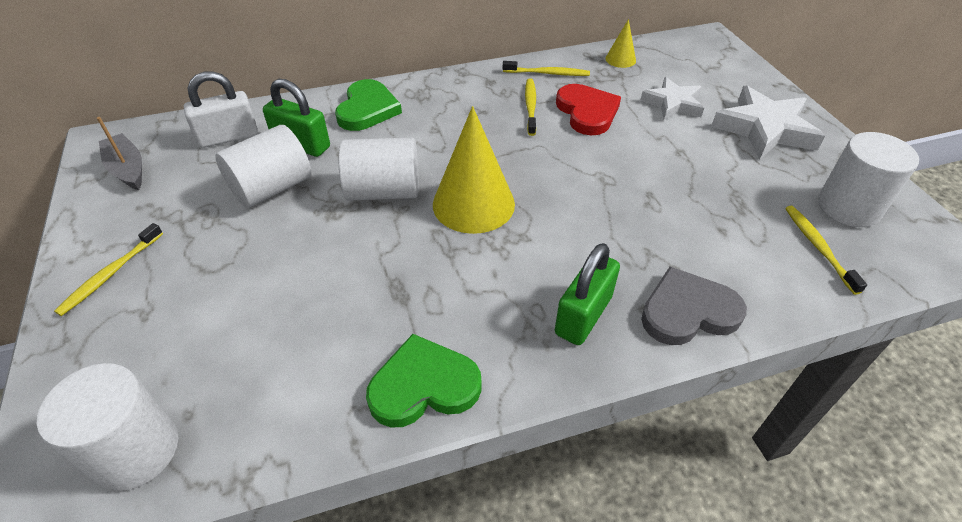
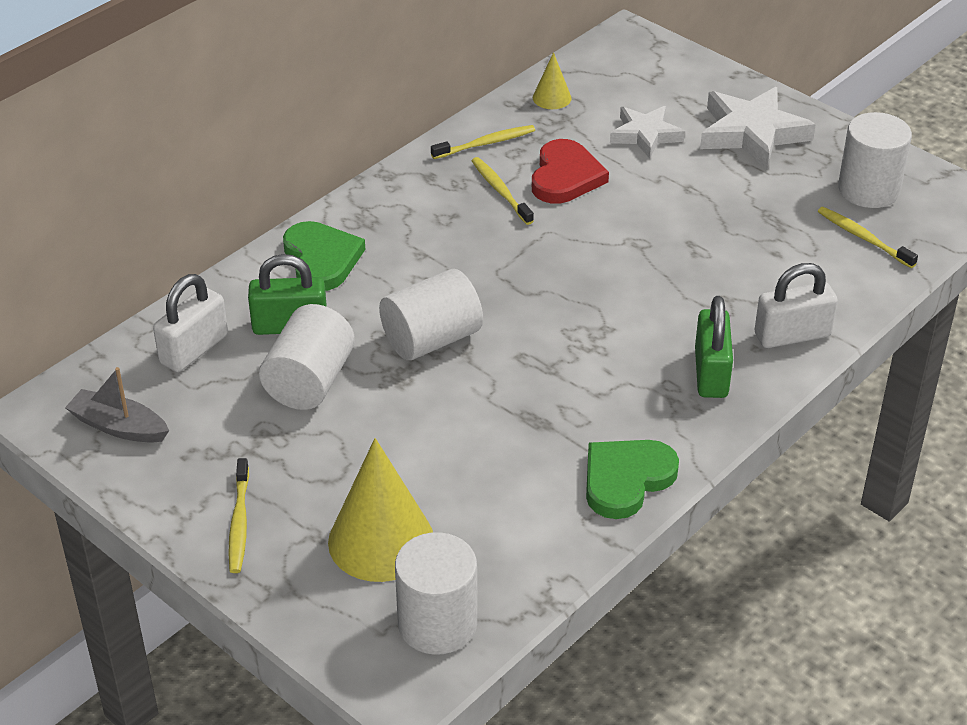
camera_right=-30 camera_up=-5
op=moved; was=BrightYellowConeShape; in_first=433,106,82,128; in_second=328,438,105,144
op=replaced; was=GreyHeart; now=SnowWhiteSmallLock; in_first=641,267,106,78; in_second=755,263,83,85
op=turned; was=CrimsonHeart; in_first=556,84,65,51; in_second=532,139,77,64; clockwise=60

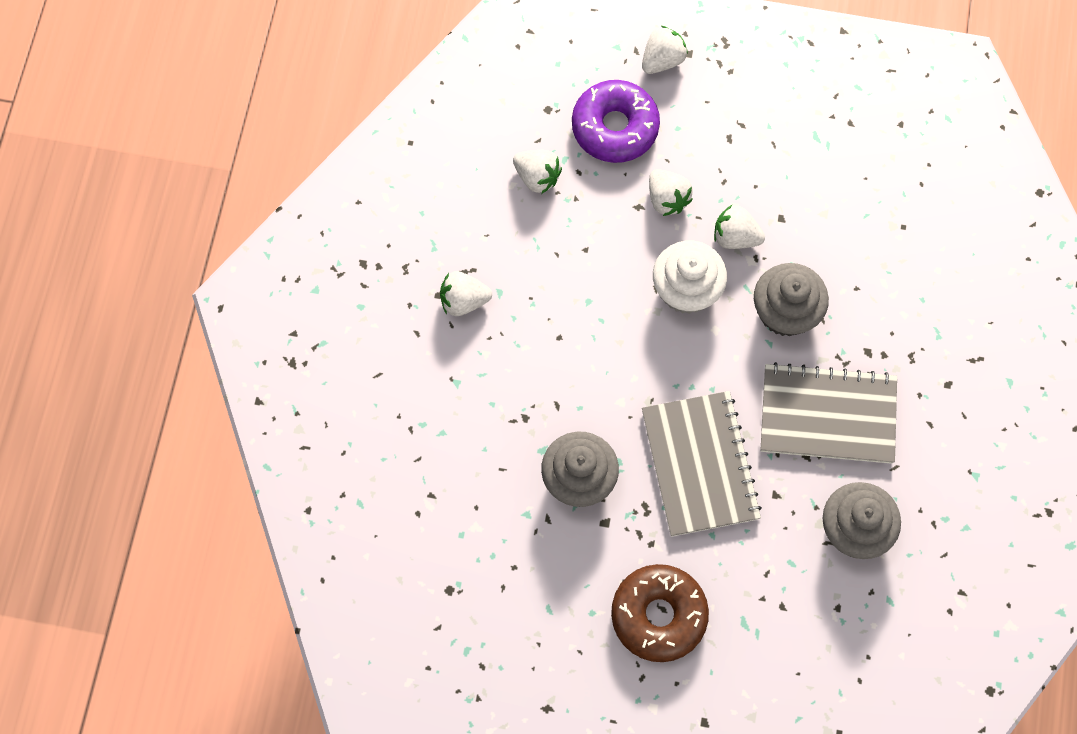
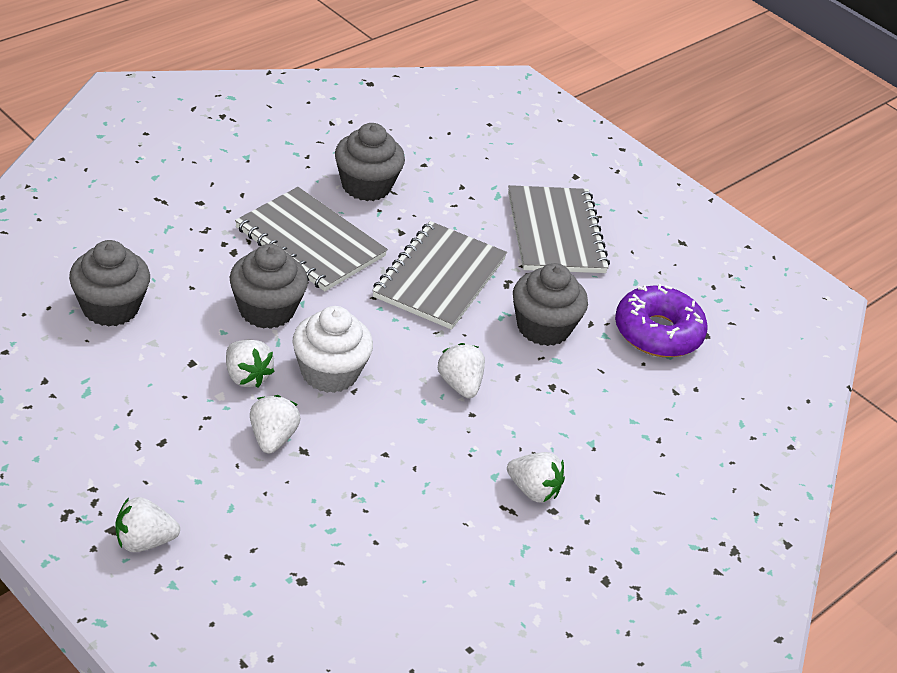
camera_right=-150 camera_up=-30
op=added; now=GreyCupcake; in_second=69,240,81,87
op=moved; was=SnowWhiteStrawberry; in_first=513,150,49,44; in_second=438,343,47,55
op=moved; was=RoyalPurpleDonut; in_first=572,80,88,83; in_second=615,284,93,73
op=replaced; was=DarkBrownDonut; now=GreyExerciseBook; in_first=611,564,98,98; in_second=508,185,102,88

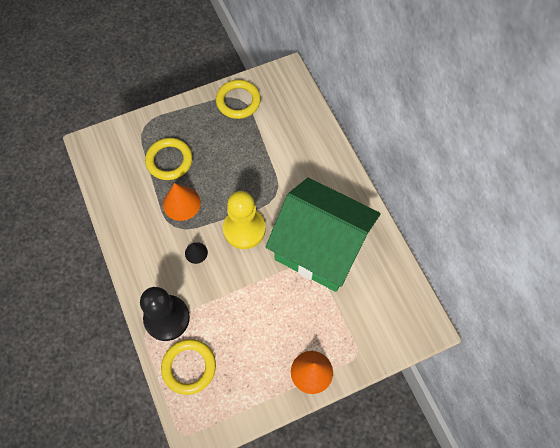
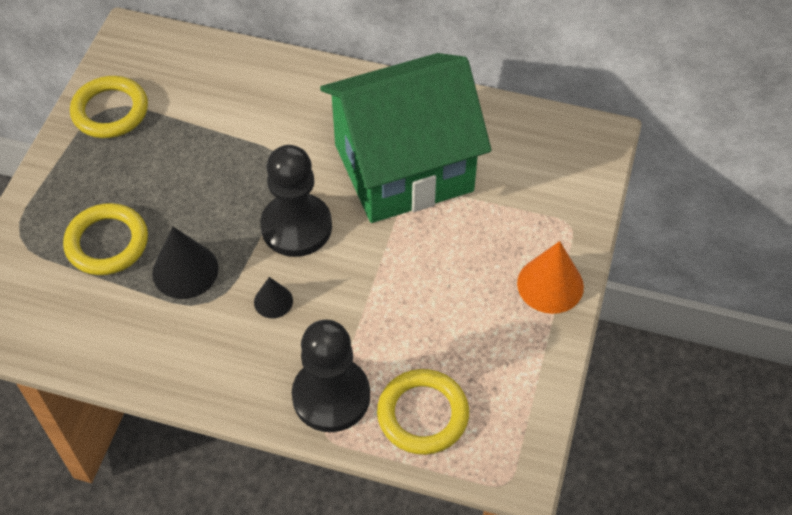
camera_right=-50 camera_up=-10
op=recoloured; was=BrightOrangeConeShape; now=JetBlackConeShape; in_first=163,183,38,38; in_second=152,227,67,72
op=recoloured; was=BrightYellowChessPawn; now=JetBlackChessPawn; in_first=223,191,43,58; in_second=260,145,72,112

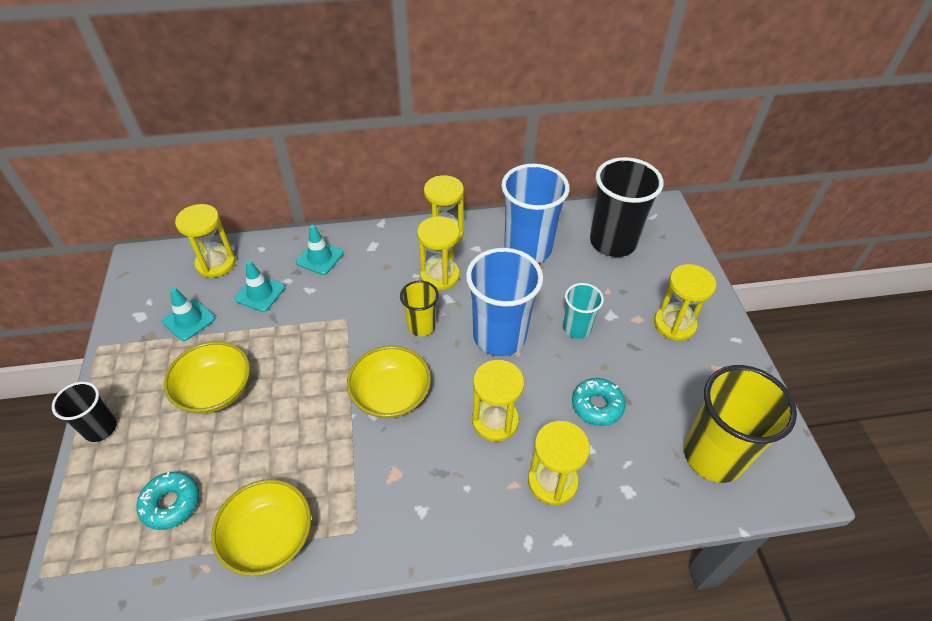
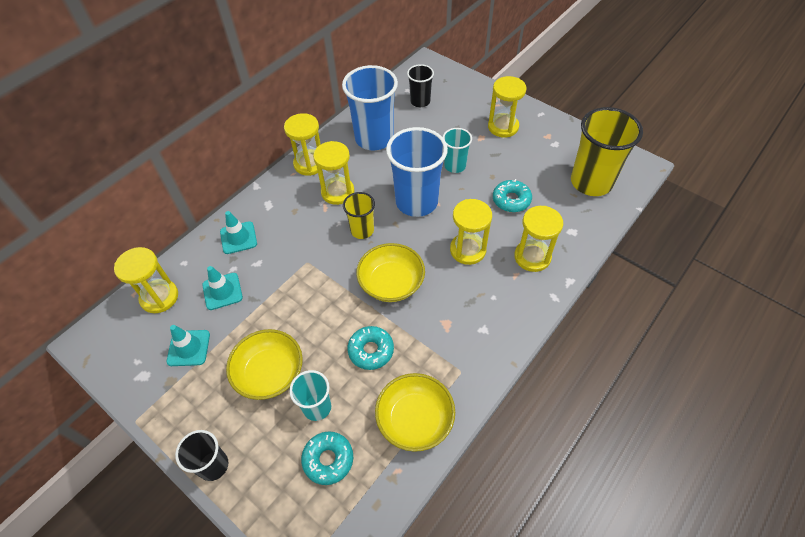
camera_right=-40 camera_up=5
op=added; now=AquaCup; in_second=289,370,42,51
op=added; now=AquaDonut; in_second=347,326,47,44
op=resized; was=JetBlackCup; in_first=590,157,74,100; in_second=407,64,27,43; ratio=0.54

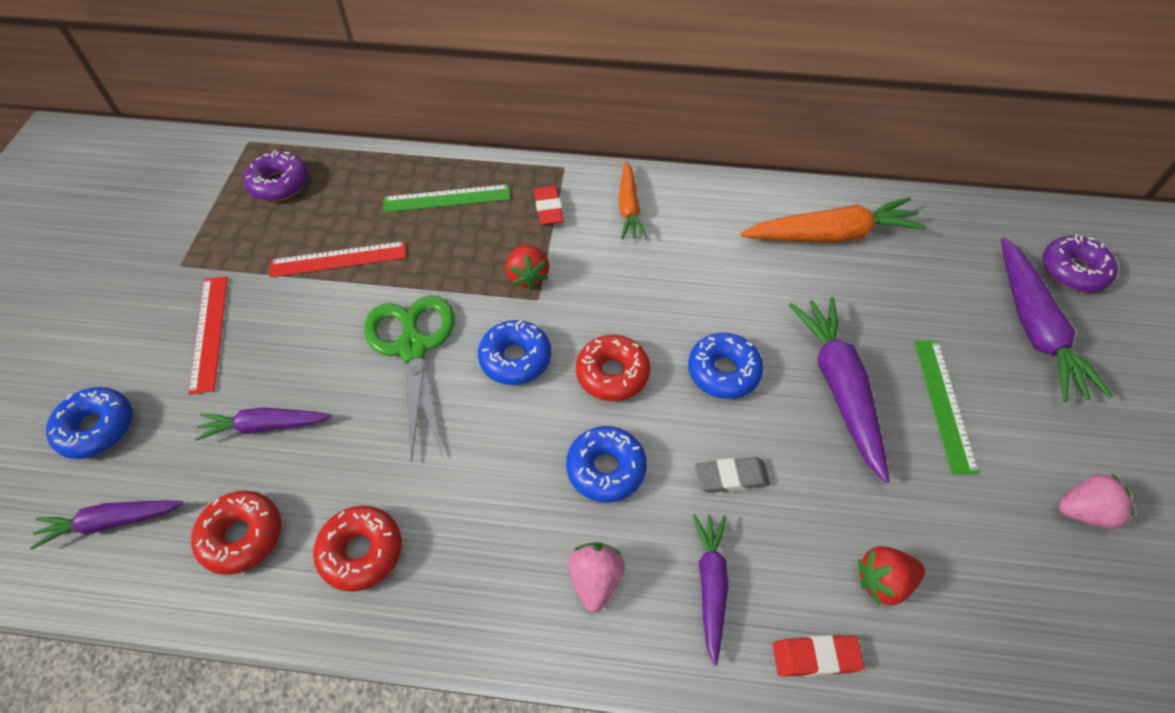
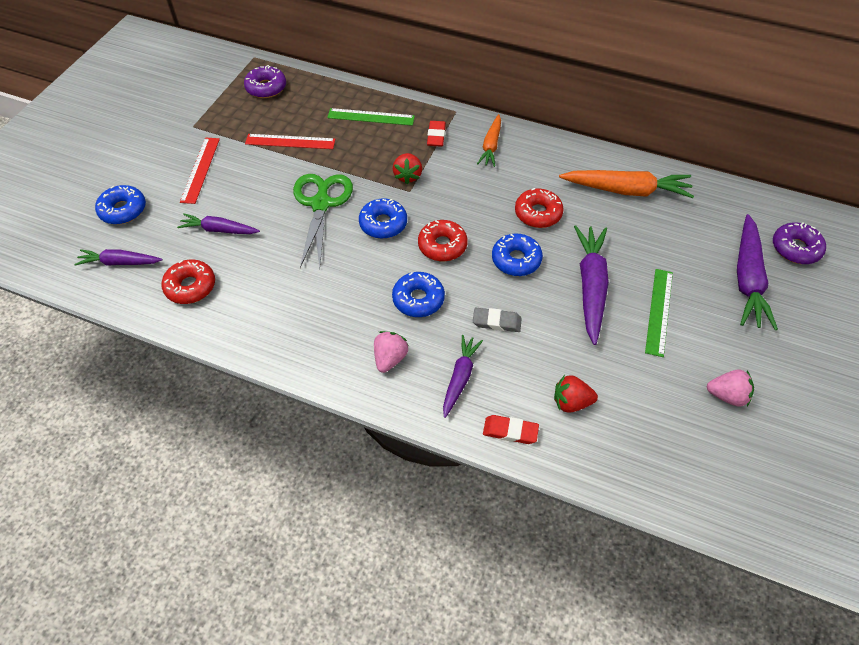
camera_right=15 camera_up=0
op=moved; was=CrimsonDonut; in_first=313,506,89,86; in_second=515,188,48,40

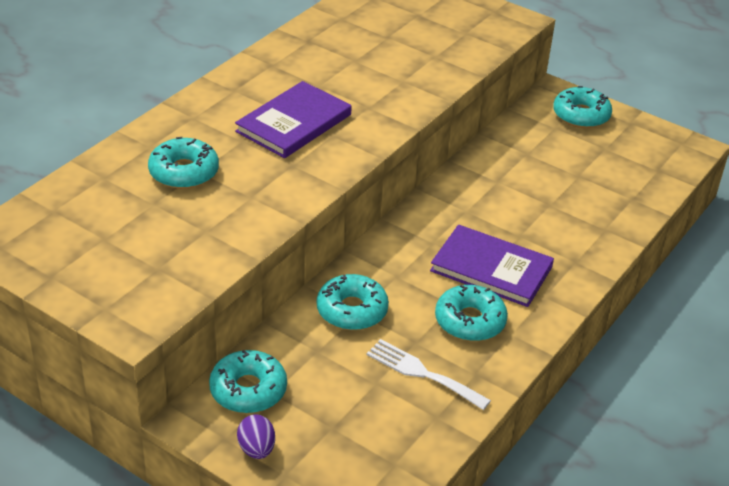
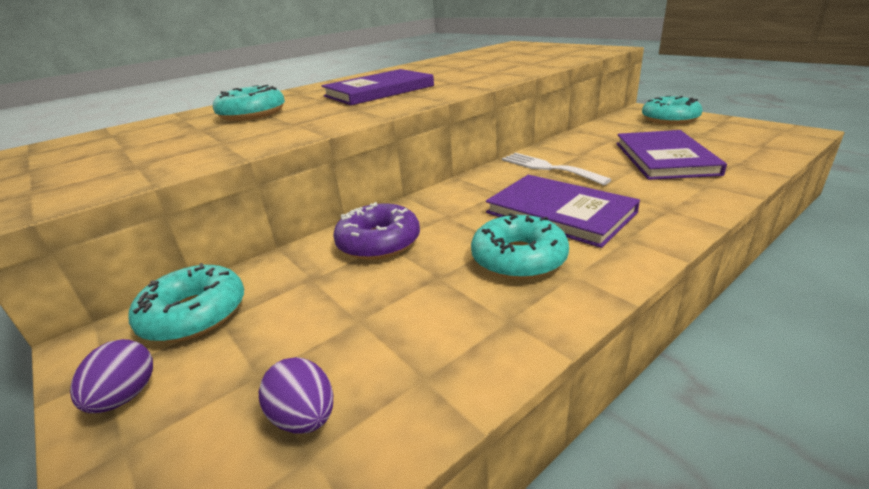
camera_right=20 camera_up=-10
op=added; now=RoyalPurpleEggShape; in_second=259,357,74,76
op=added; now=RoyalPurpleHardback; in_second=616,130,111,50
op=moved; was=SnowWhiteFork; in_first=366,339,125,71; in_second=502,153,109,32
op=recoloured; was=AquaDonut; now=RoyalPurpleDonut; in_first=317,274,72,56; in_second=333,202,87,58

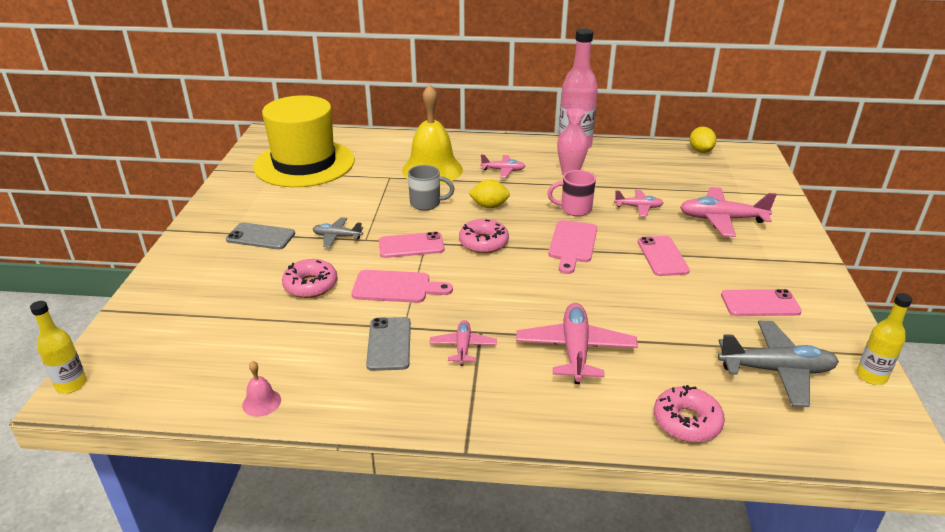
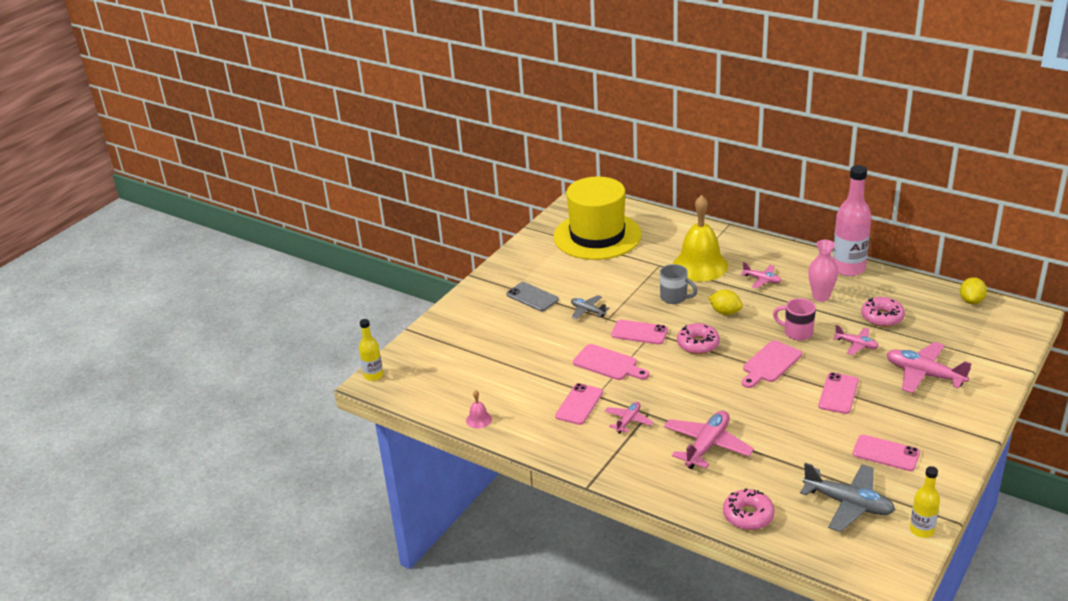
camera_right=30 camera_up=0
op=moved; was=RosePinkDonut; in_first=282,259,56,39; in_second=861,297,44,30
op=recoloured; was=GreyPhone; now=RosePinkPhone; in_first=366,317,45,54; in_second=555,383,48,42

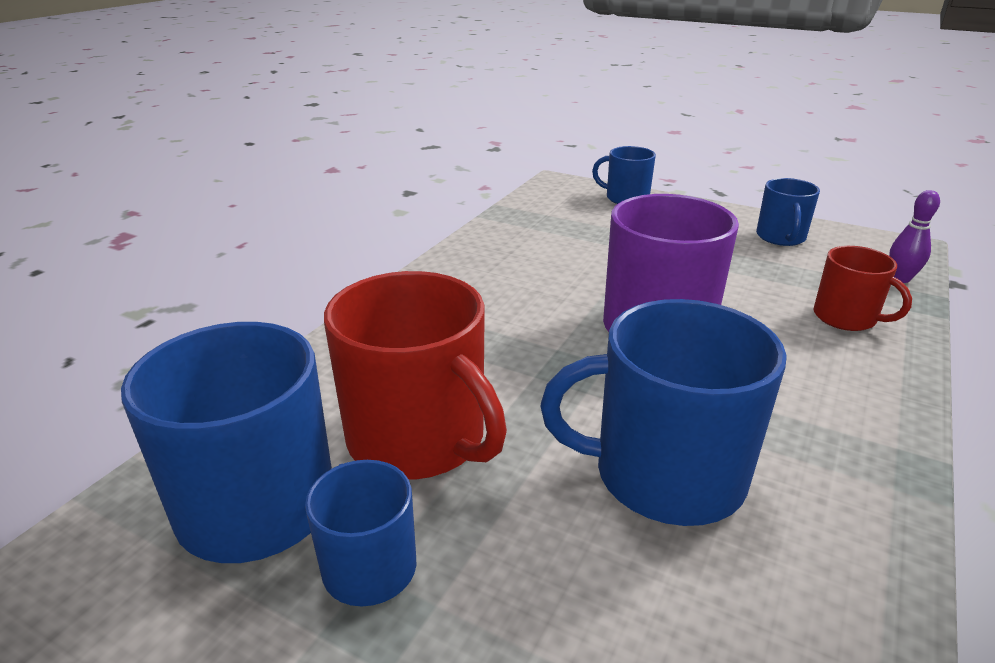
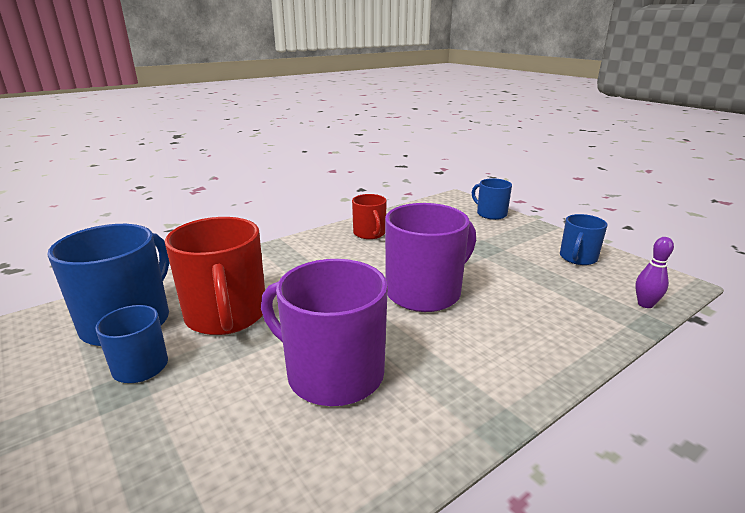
camera_right=25 camera_up=-5
op=moved; was=CrimsonTeaMug; in_first=813,246,99,85; in_second=352,194,35,45
op=recoloured; was=CobaltTeaMug; now=RoyalPurpleTeaMug; in_first=541,299,246,227; in_second=261,259,127,147

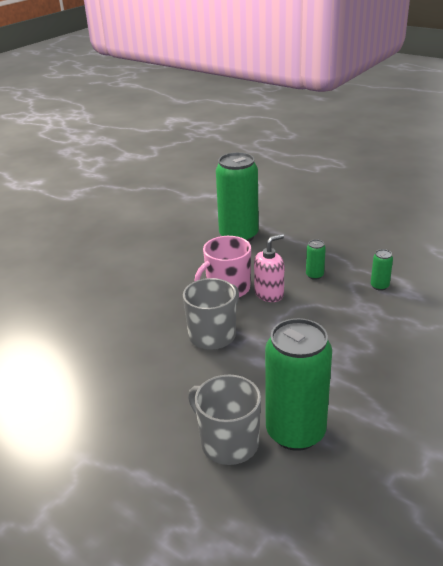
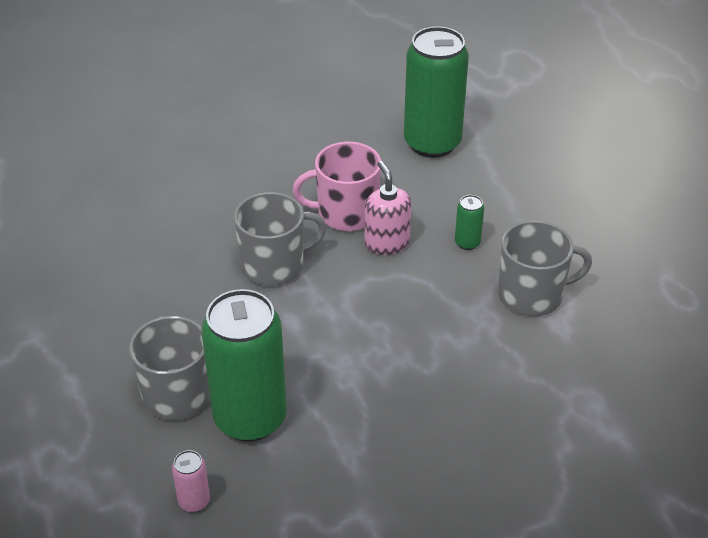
camera_right=30 camera_up=10
op=added; now=RosePinkCan; in_second=172,450,38,62
op=replaced; was=LeafGreenCan; now=GreyTeaMug; in_first=371,249,22,42; in_second=498,220,94,97
op=turned; was=RosePinkPumpBottle; in_first=254,234,30,68; in_second=365,161,46,94; clockwise=-105

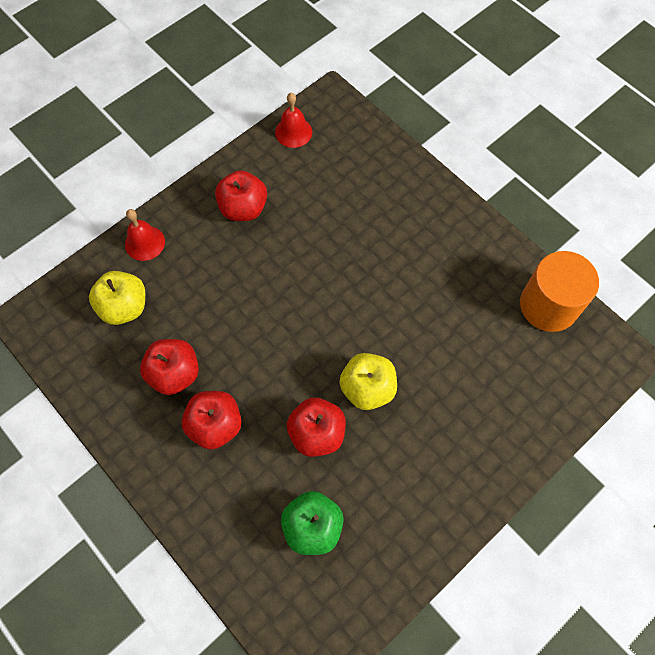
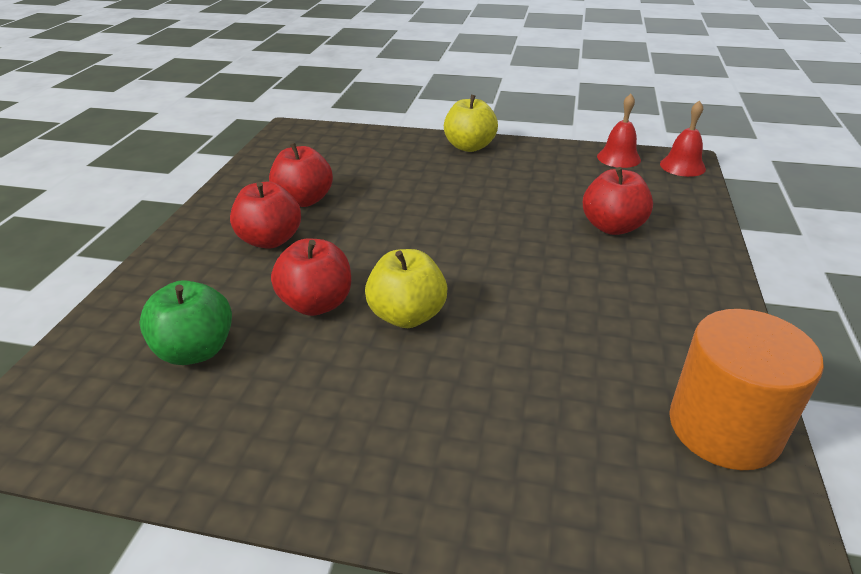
camera_right=55 camera_up=-30
op=moved; was=BrightYellowToyApple; in_first=89,271,56,54; in_second=444,95,54,57
op=moved; was=CrimsonHandBell; in_first=125,209,40,52; in_second=660,100,46,77
op=moved; was=CrimsonToyApple; in_first=215,170,52,51; in_second=583,167,70,68

